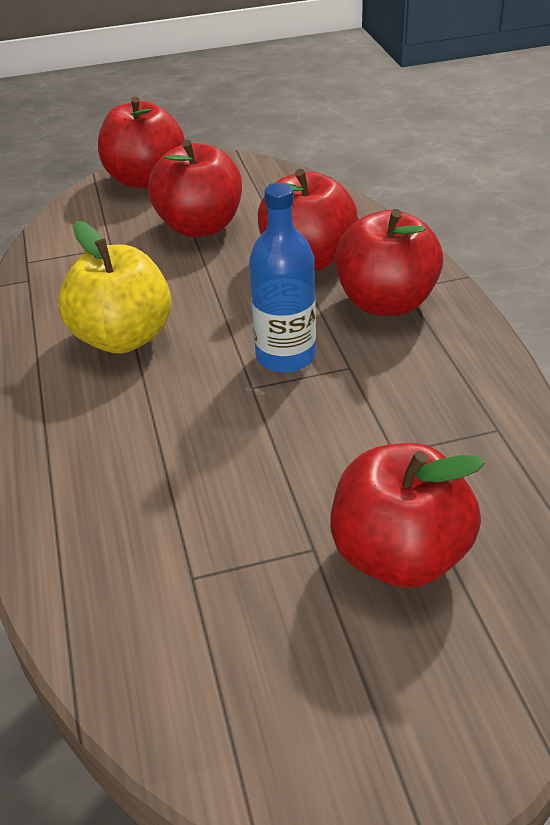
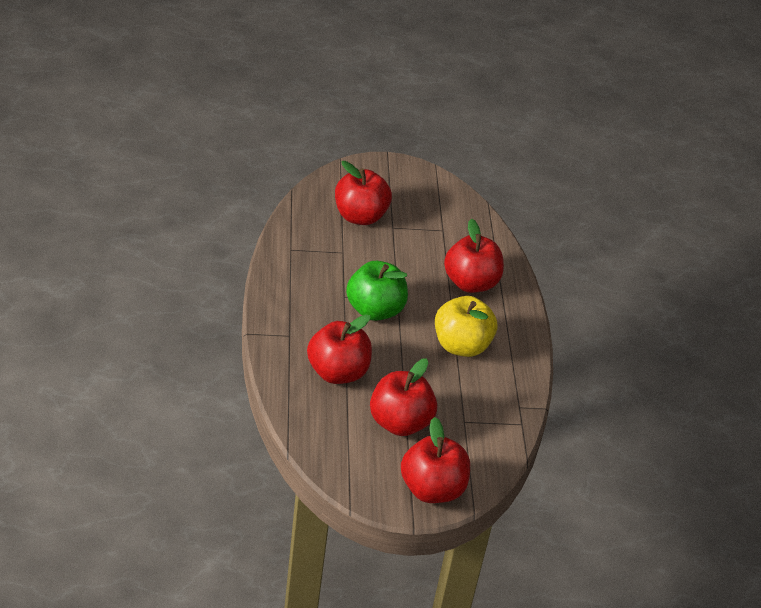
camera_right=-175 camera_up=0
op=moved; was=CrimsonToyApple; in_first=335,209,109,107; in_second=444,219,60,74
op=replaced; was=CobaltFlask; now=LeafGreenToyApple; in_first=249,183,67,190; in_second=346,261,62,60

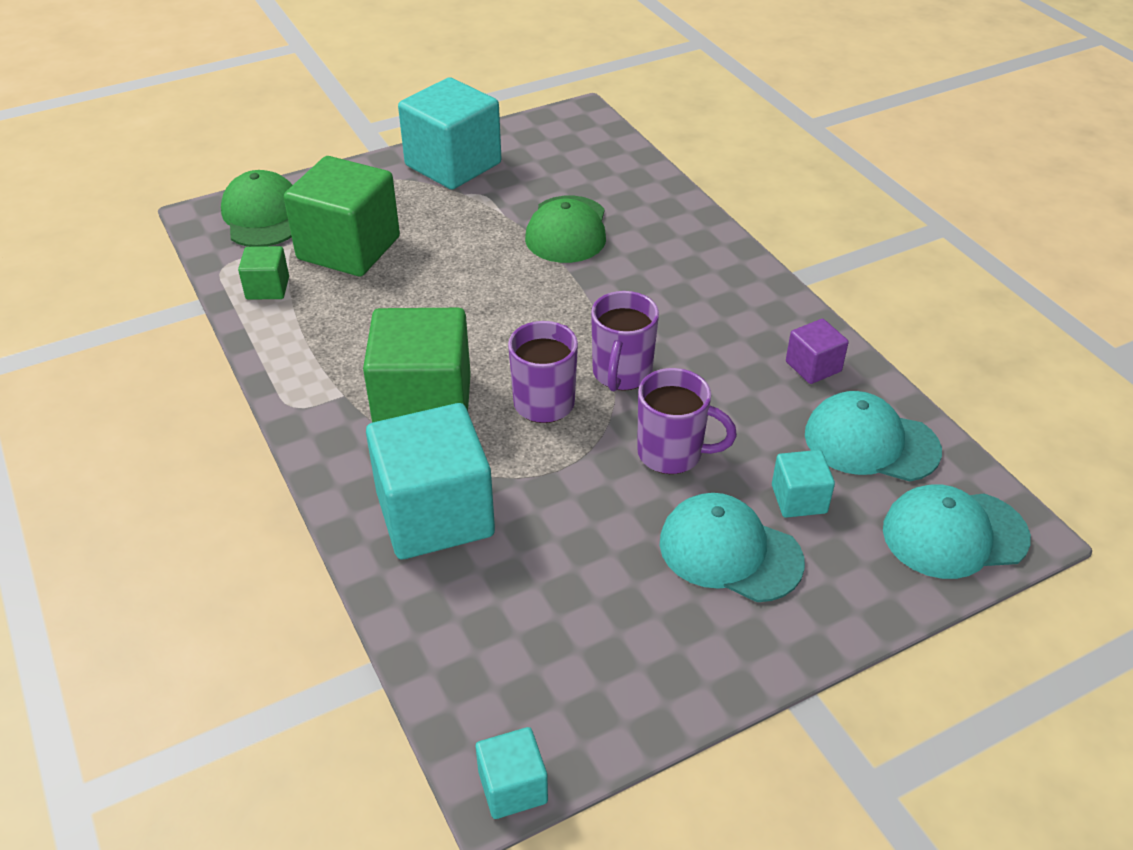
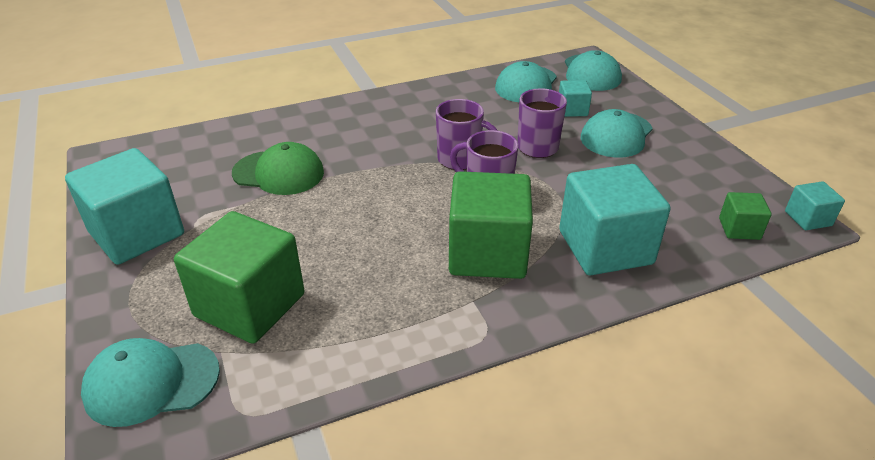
camera_right=-85 camera_up=-5
op=removed; was=RoyalPurpleBlock; in_first=786,319,63,65
op=moved; was=LeafGreenBlock; in_first=238,246,51,54; in_second=719,192,52,48
op=recoloured; was=LeafGreenPeakedCap; now=AquaPeakedCap; in_first=221,170,71,77; in_second=81,338,139,89

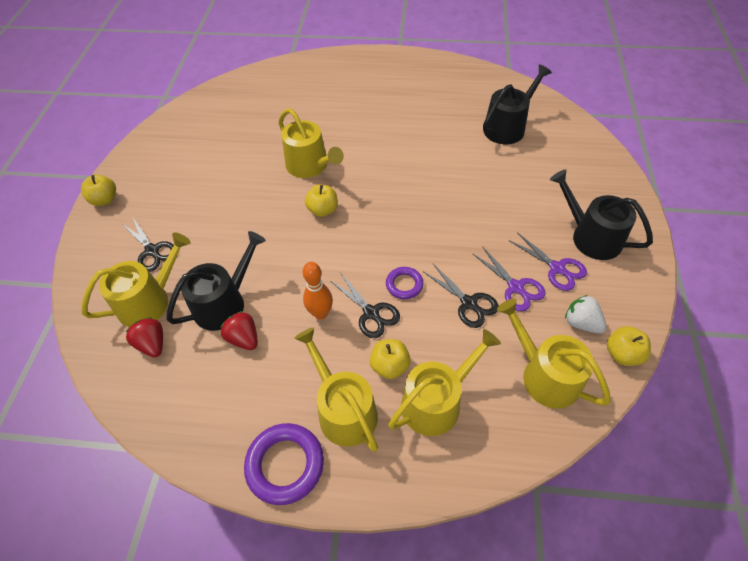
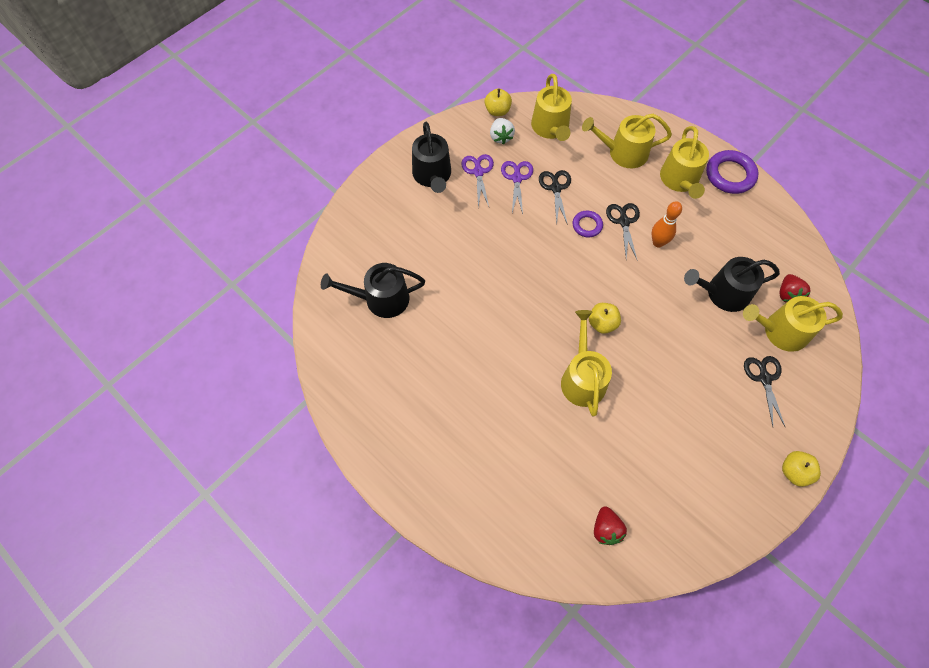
camera_right=-145 camera_up=10
op=removed; was=BrightYellowToyApple; in_first=370,339,41,40
op=moved; was=CrimsonStrawberry; in_first=220,311,38,39; in_second=594,506,33,39

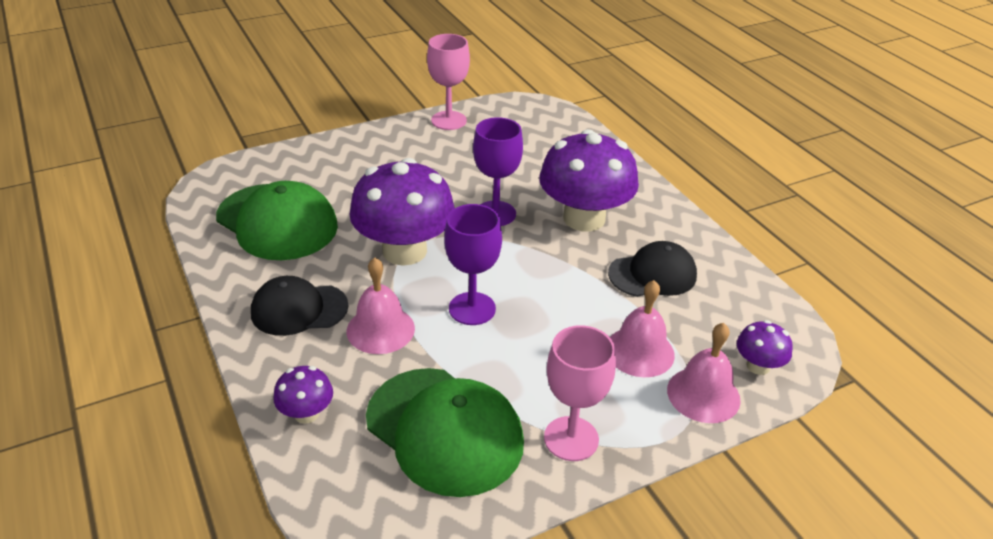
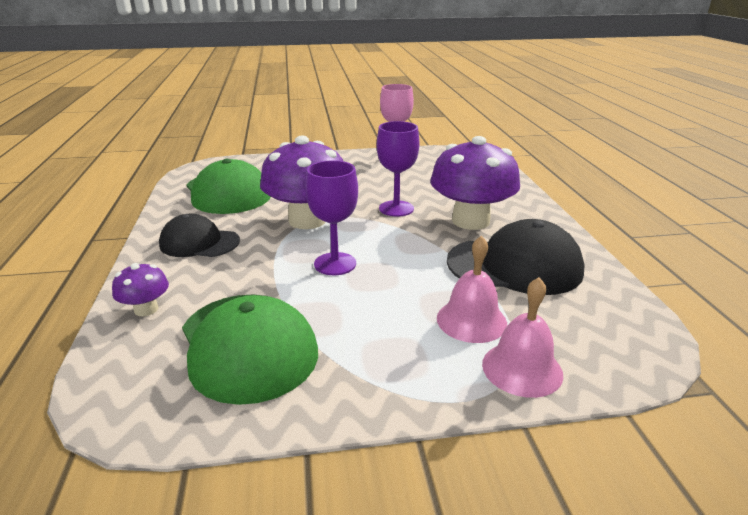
camera_right=20 camera_up=-10
op=removed; was=RosePinkHandBell; in_first=347,258,68,96
op=removed; was=RosePinkChalice; in_first=544,325,72,136
op=removed; was=RoyalPurpleFungus; in_first=737,320,55,55
op=resized; was=JetBlackPeakedCap; in_first=608,241,89,56; in_second=447,219,138,76; ratio=1.55

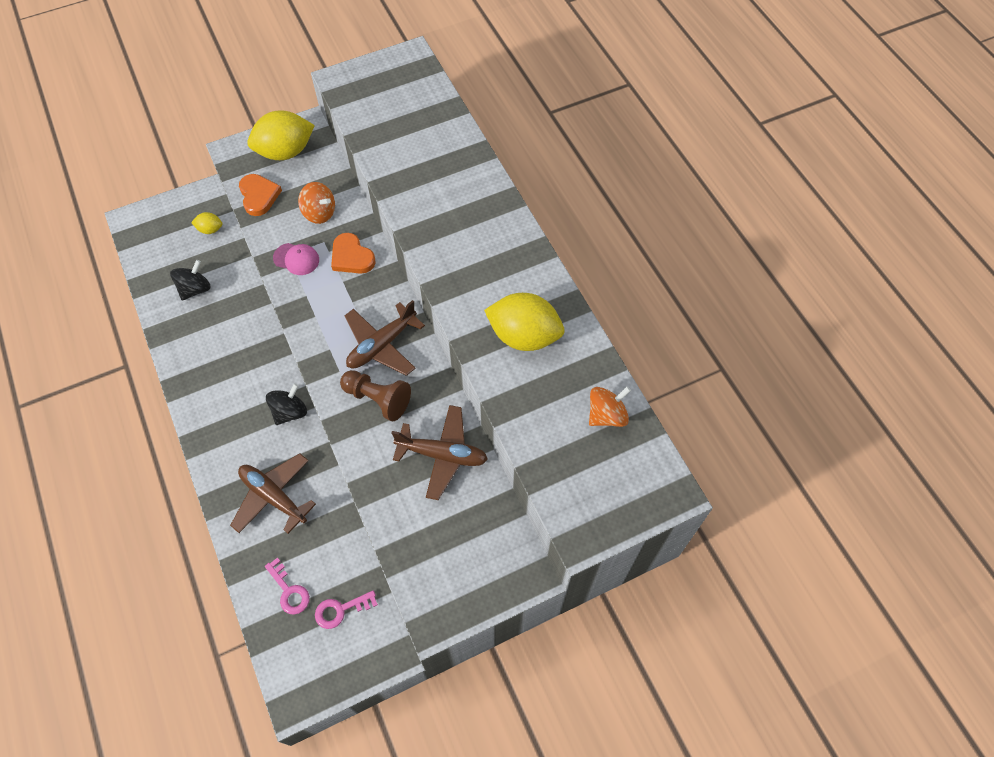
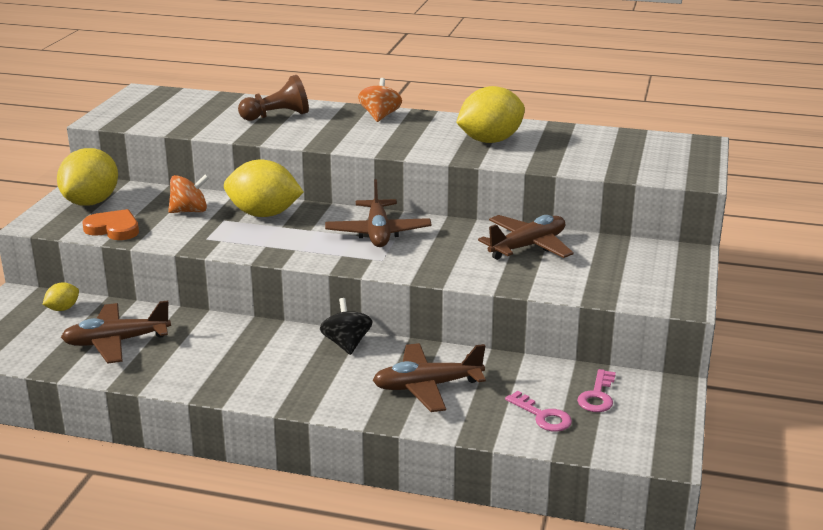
camera_right=-50 camera_up=-35
op=removed; was=RosePinkPeakedCap; in_first=273,243,46,32
op=moved; was=DarkBrownChessPawn; in_first=340,370,71,51; in_second=238,75,71,46
op=moved; was=BrightOrangeWhirligig; in_first=589,386,42,41; in_second=358,78,44,44
op=replaced; was=JetBlackWhirligig; now=DarkBrownToyPlane; in_first=170,260,41,41; in_second=61,300,110,64
op=replaced; was=BrightOrangeHeart; now=BrightYellowToyLemon; in_first=331,233,45,41; in_second=224,160,80,57
op=turned; was=RosePinkKey; in_first=265,558,45,57; in_second=505,391,67,41; clockwise=45

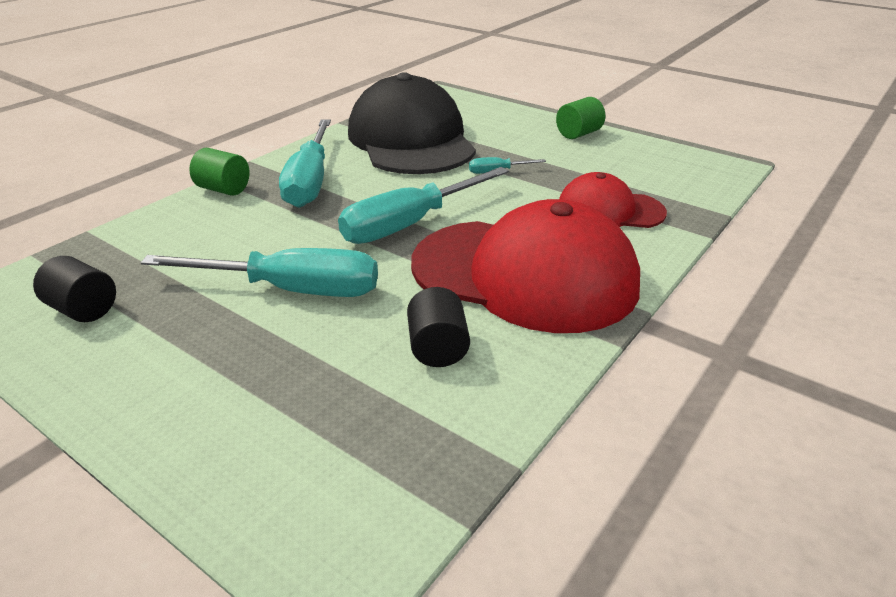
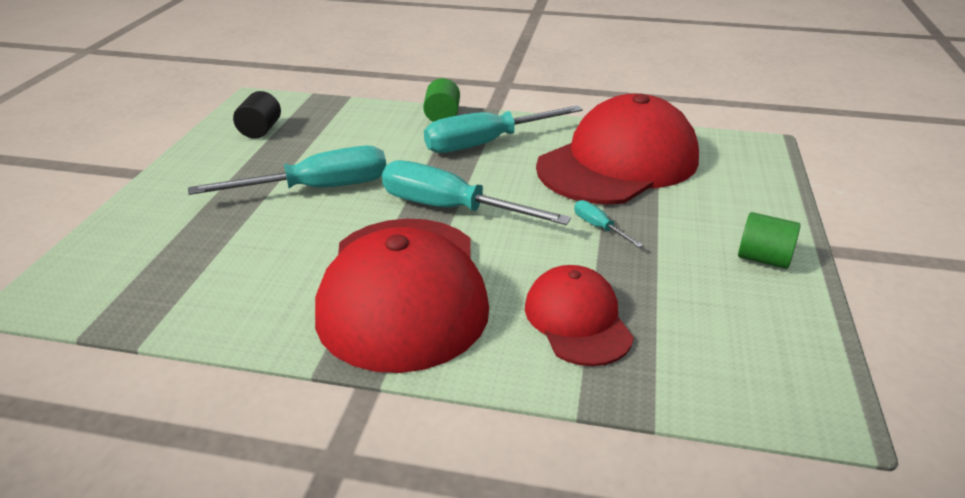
camera_right=65 camera_up=0
op=removed; was=JetBlackCylinderShape; in_first=407,287,63,80
op=recoloured; was=JetBlackPeakedCap; now=CrimsonPeakedCap; in_first=348,72,128,102; in_second=536,94,163,111
op=turned; was=AquaScrewdriver; in_first=141,248,237,49; in_second=188,146,198,49; clockwise=-90

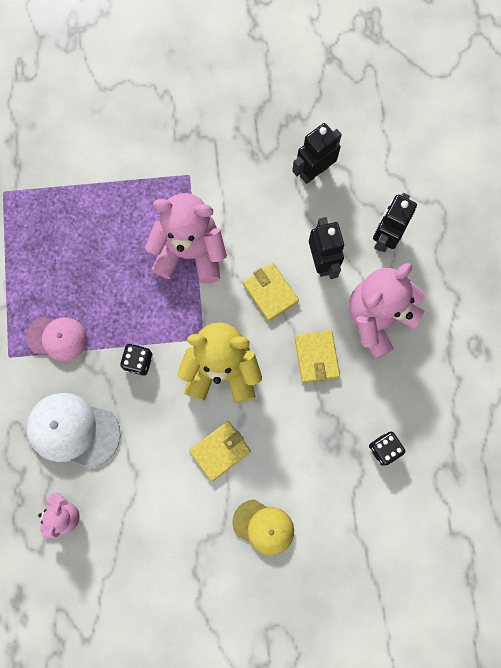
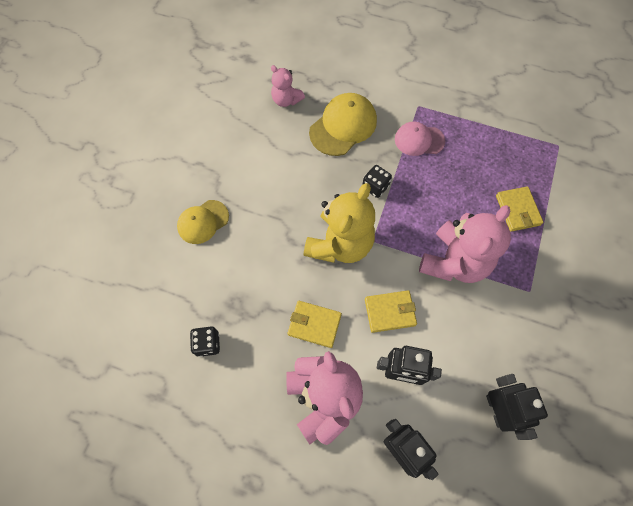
camera_right=115 camera_up=-10
op=moved; was=BrightYellowCardWallet; in_first=189,421,62,60; in_second=496,186,48,46
op=recoloured; was=SnowWhitePeakedCap; now=BrightYellowPeakedCap; in_first=27,393,93,75; in_second=309,93,68,63
op=turned; was=RosePinkPeakedCap; in_first=26,317,61,45; in_second=395,122,50,34; clockwise=60

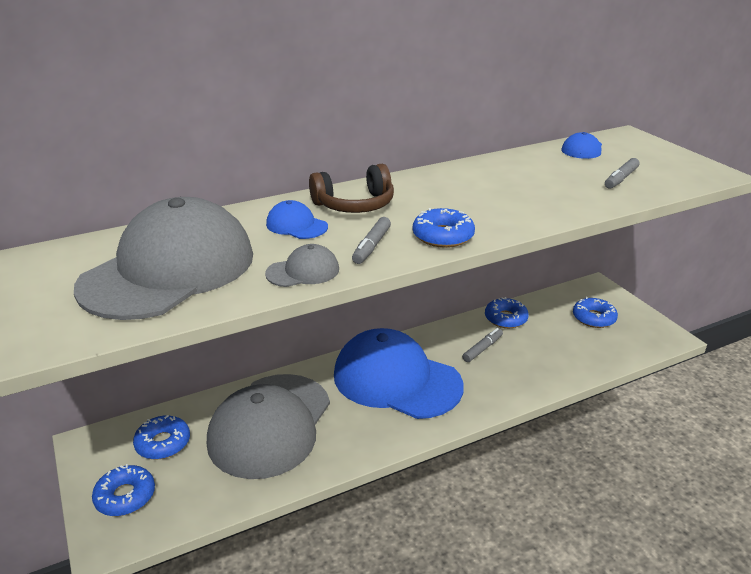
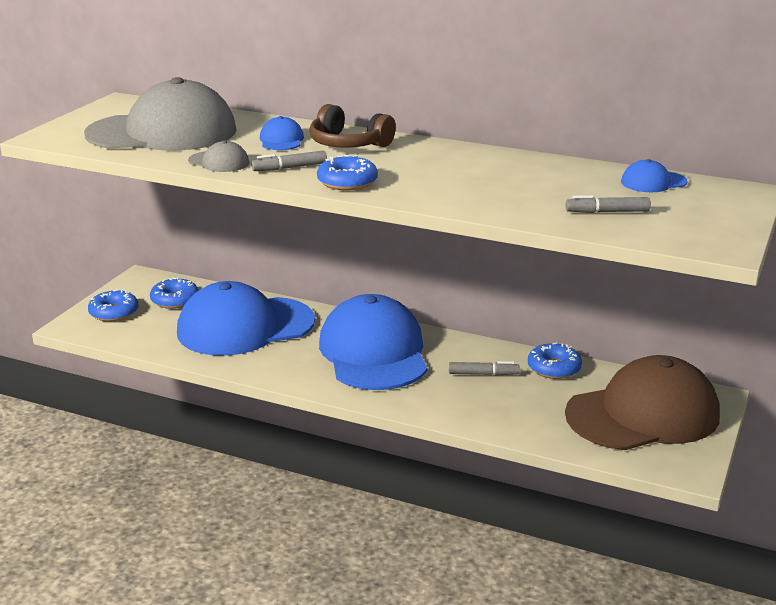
camera_right=50 camera_up=-5
op=replaced; was=CobaltDonut; now=DarkBrownPeakedCap; in_first=573,297,45,31; in_second=565,355,155,95
op=recoloured; was=GreyPeakedCap; now=CobaltPeakedCap; in_first=207,374,123,105; in_second=177,281,138,75

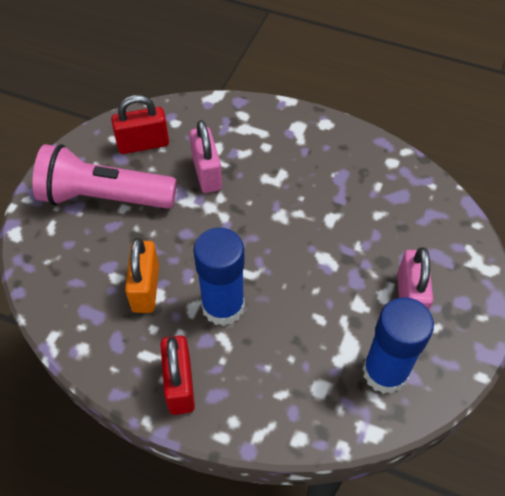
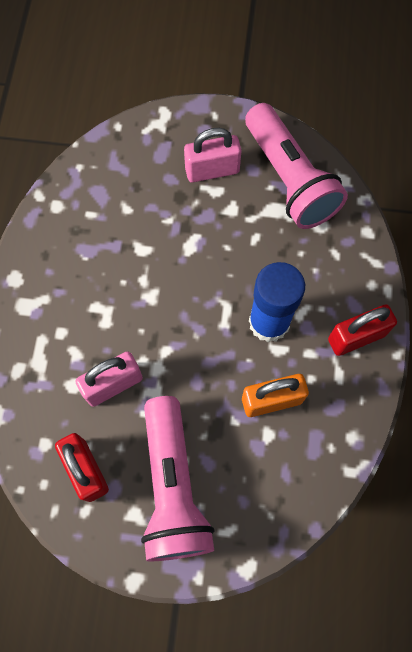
camera_right=-105 camera_up=15
op=replaced; was=CobaltStickOfGlue; now=RosePinkFlashlight; in_first=362,297,72,97; in_second=245,103,103,126

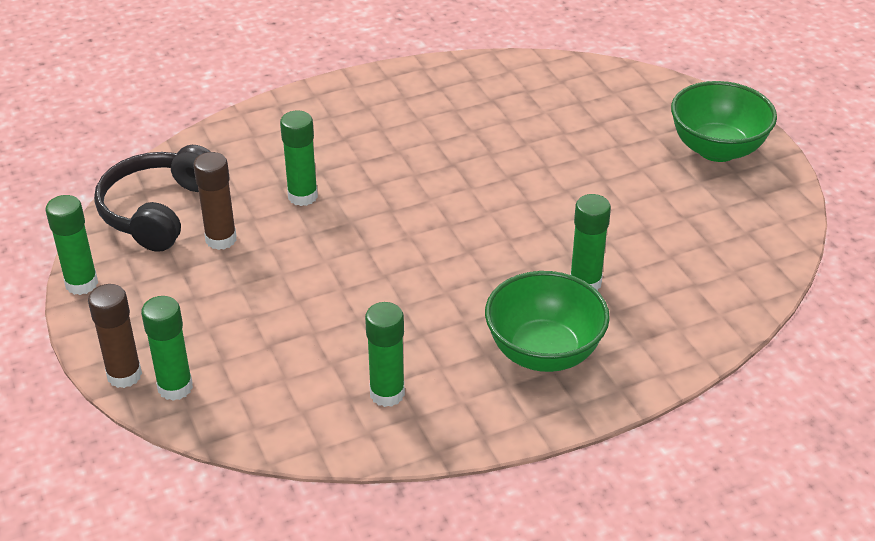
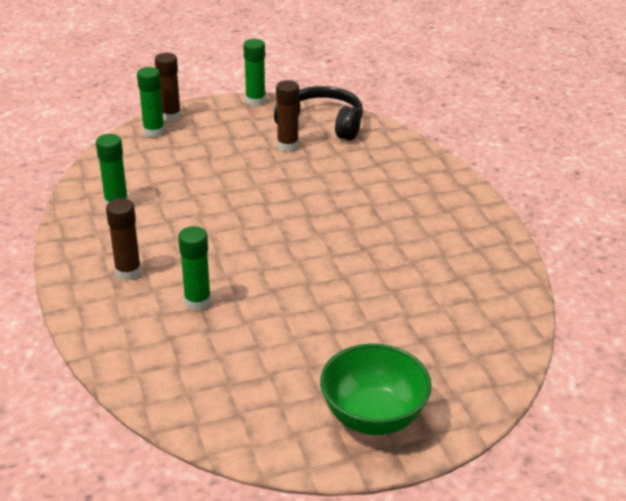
camera_right=95 camera_up=-5
op=removed; was=LeafGreenStickOfGlue; in_first=280,110,38,96
op=replaced; was=LeafGreenBowl; now=DarkBrownStickOfGlue; in_first=485,271,125,101; in_second=106,198,35,82

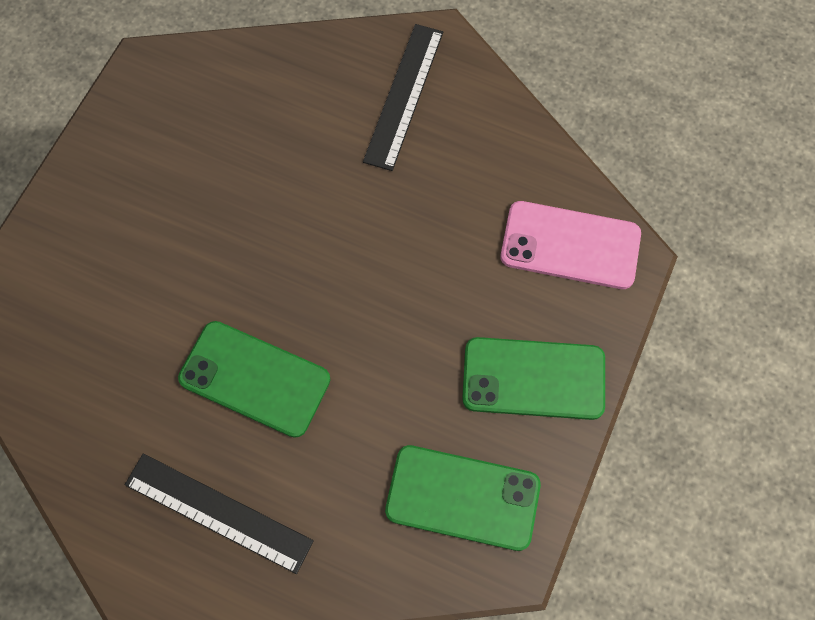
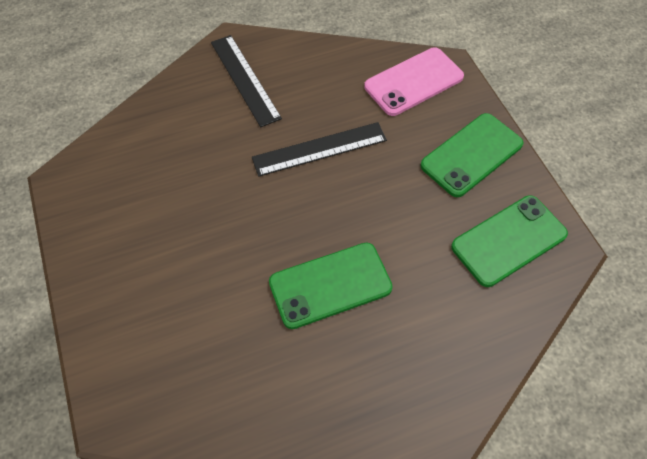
camera_right=-45 camera_up=-10
op=moved; was=JetBlackMeasuringStick; in_first=125,454,189,120; in_second=252,122,135,55

